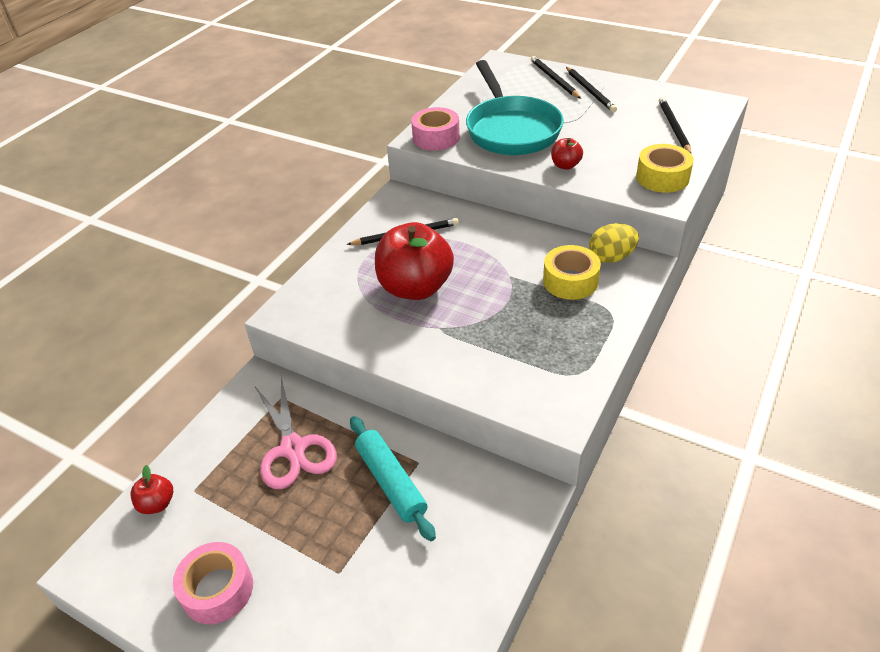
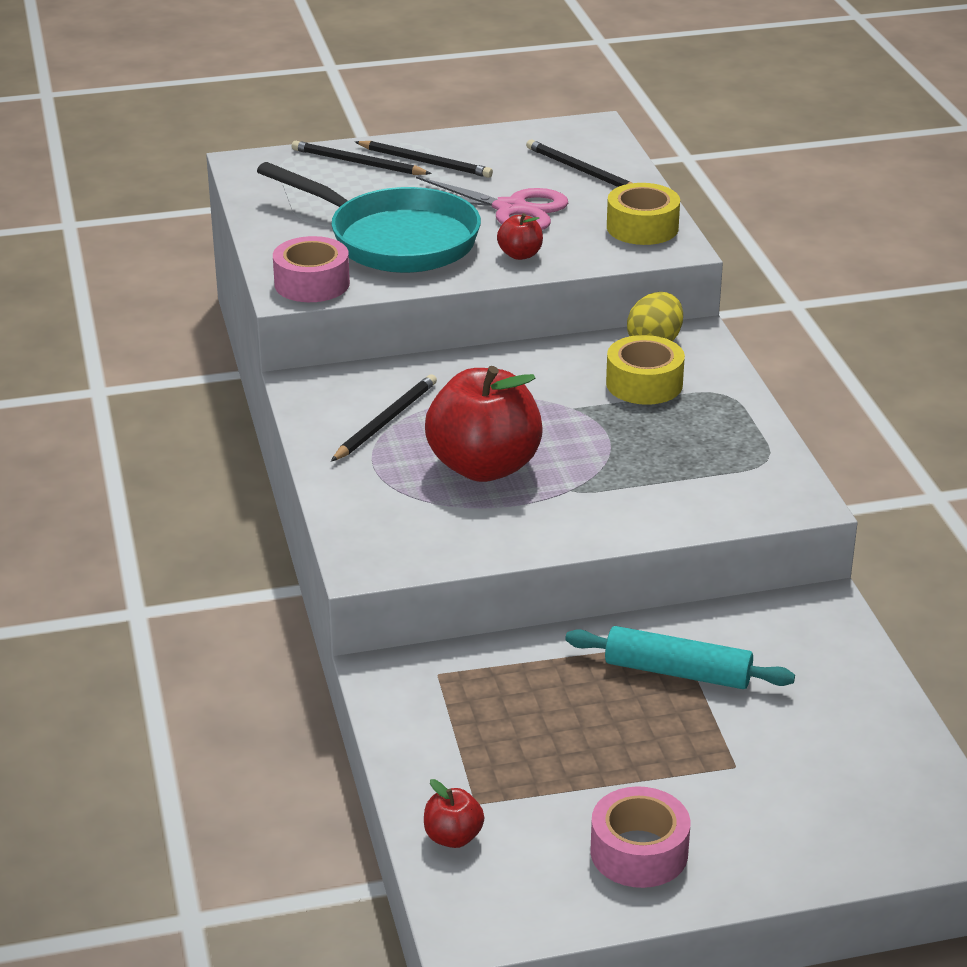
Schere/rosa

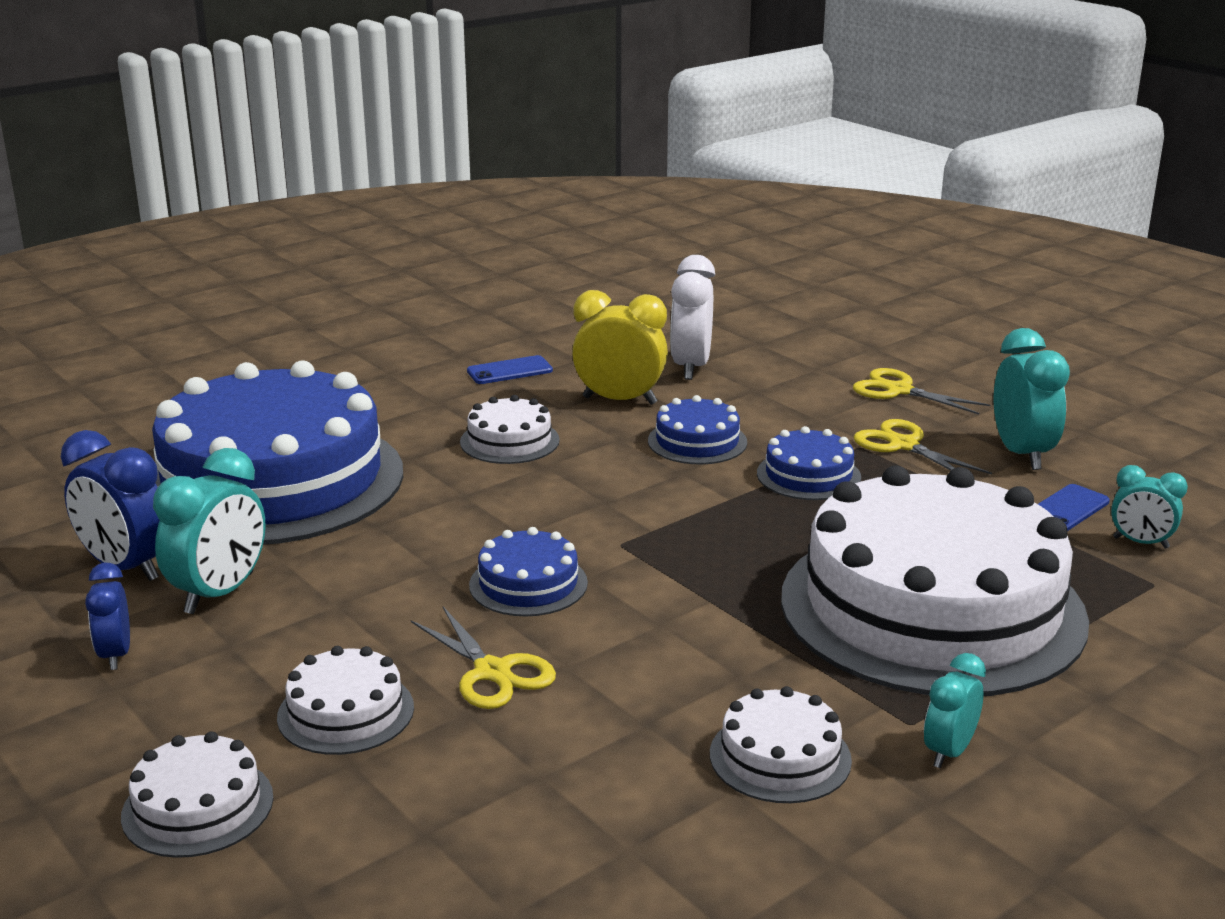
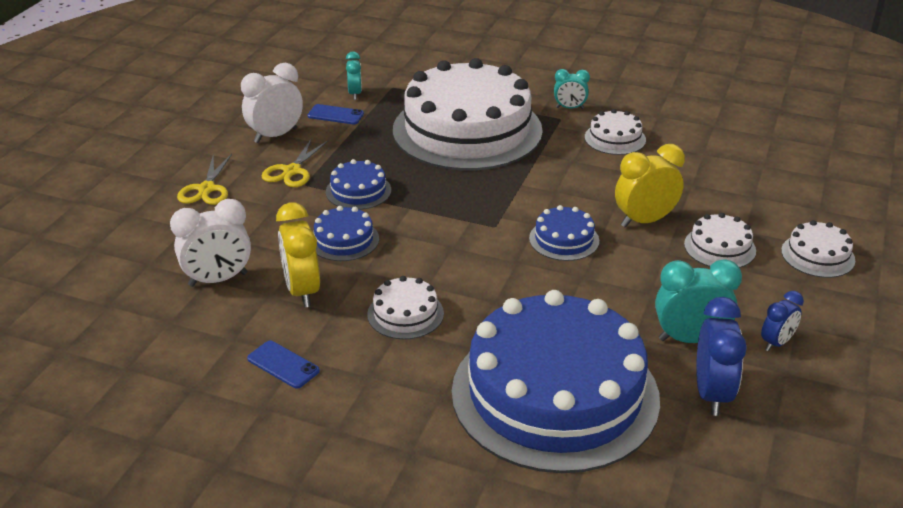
Wecker/gelb (2nd from left); Wecker/weiß (2nd from left)

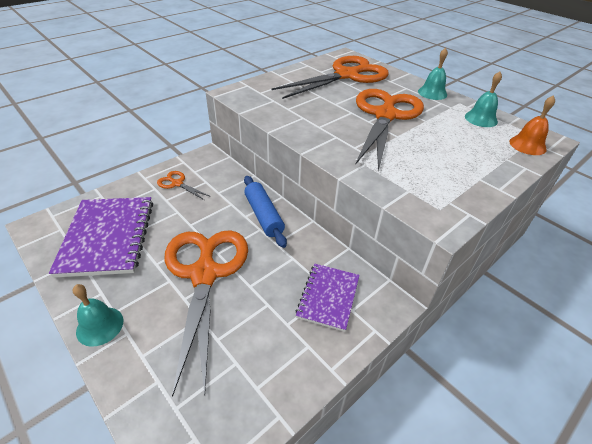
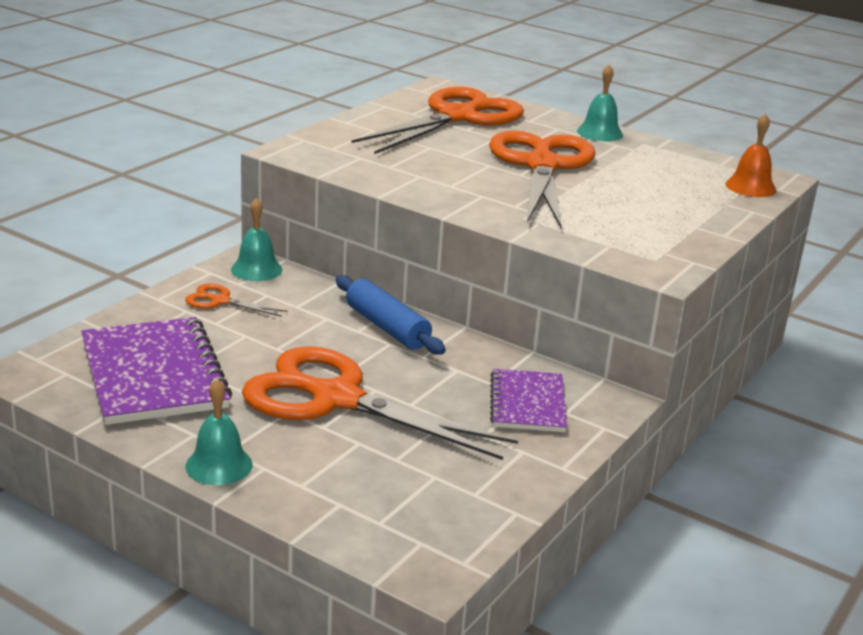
Schere/orange (2nd from left); Glocke/türkis (2nd from left)

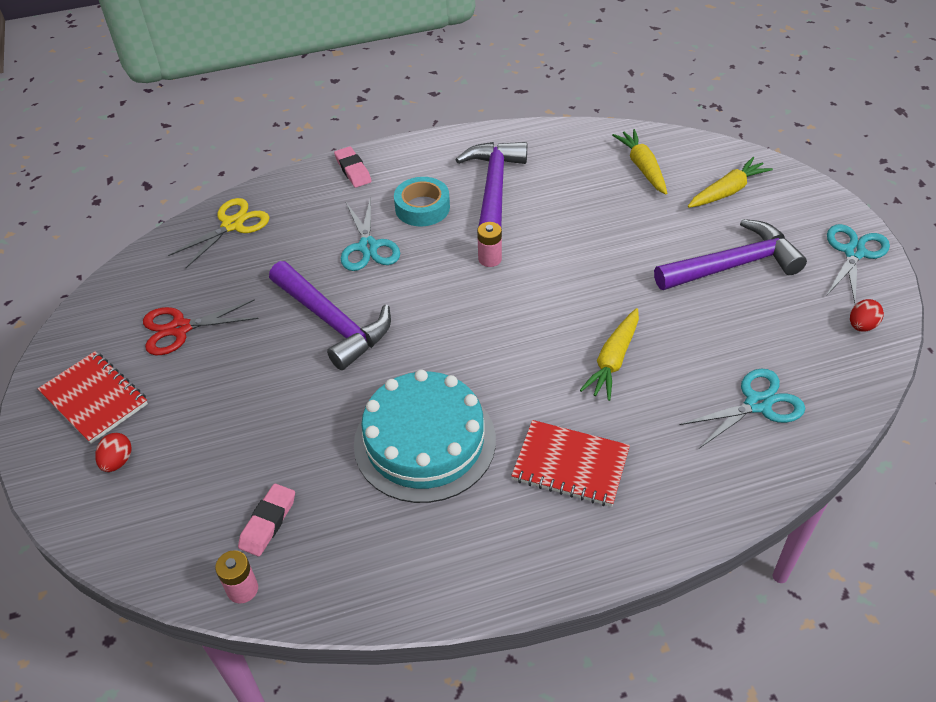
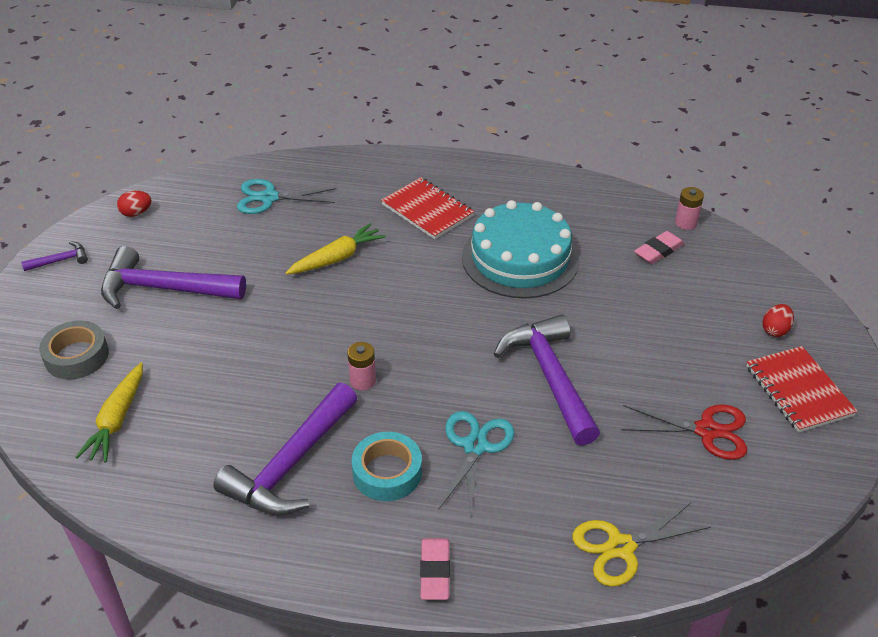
Klebeband/grau; Hammer/lila (1st from left)

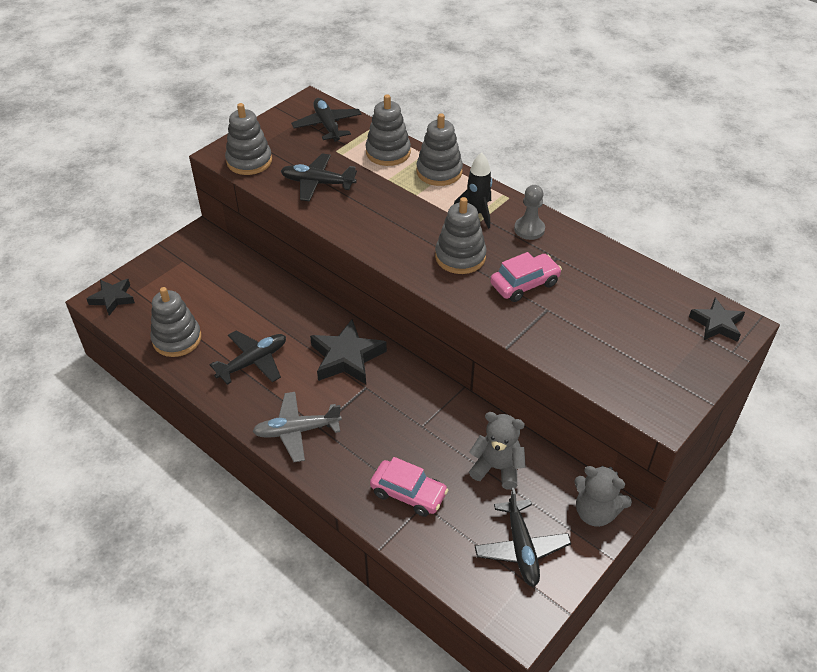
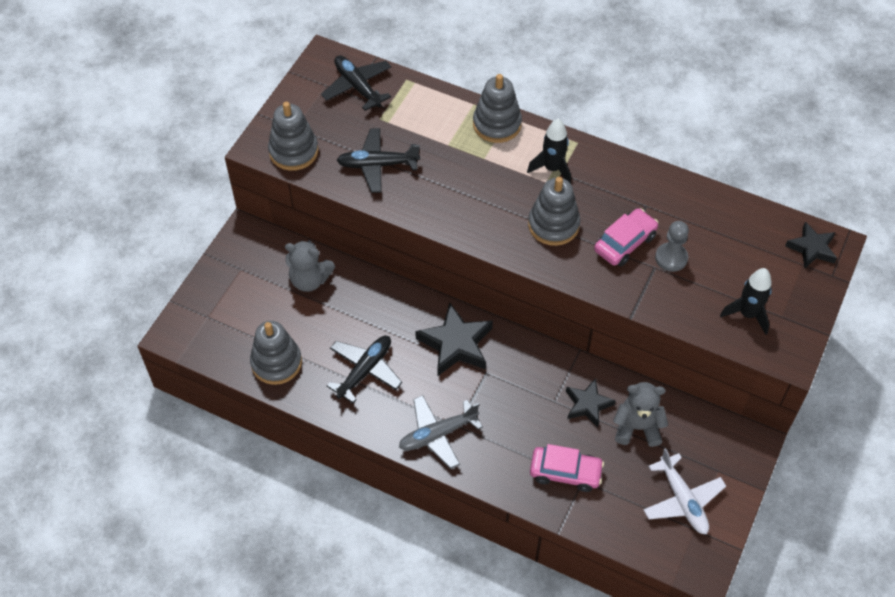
Stern/schwarz (2nd from left); Stapelspielzeug/grau (3rd from left in the first image); Flugzeug/weiß; Bauer/grau; Teddybär/grau (1st from left); Rakete/schwarz (2nd from left)

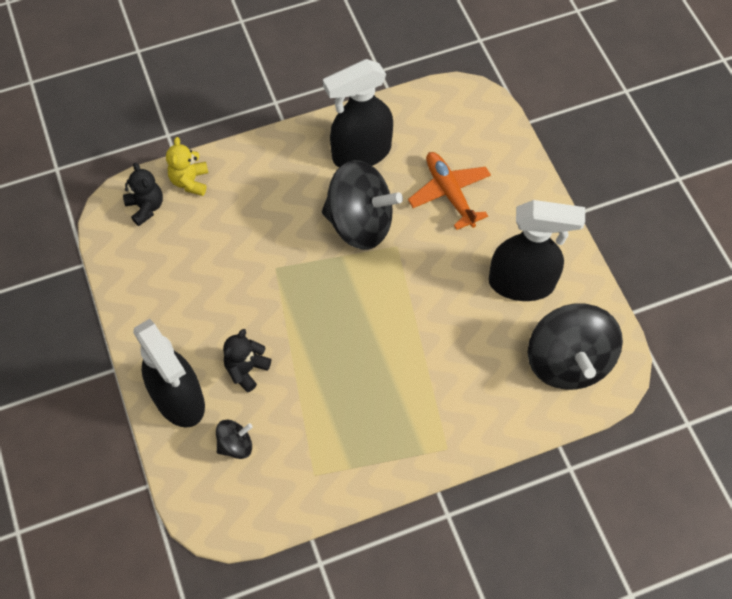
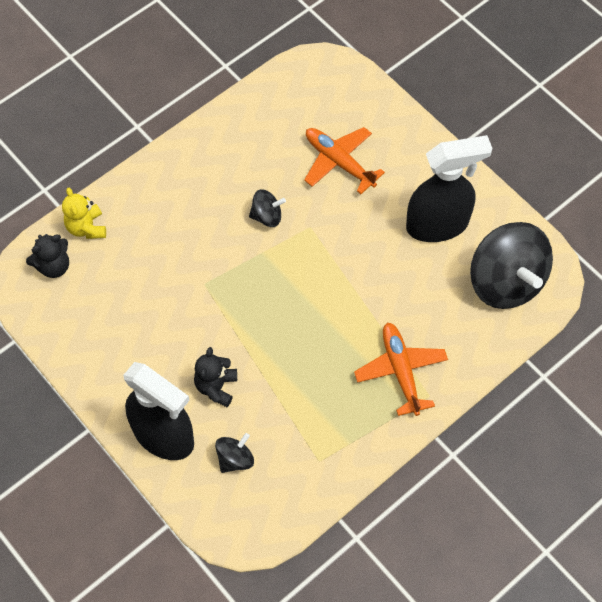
Teddybär/schwarz (1st from left); Kreisel/schwarz (2nd from left); Sprühflasche/schwarz (2nd from left in the first image); Flugzeug/orange (2nd from left)

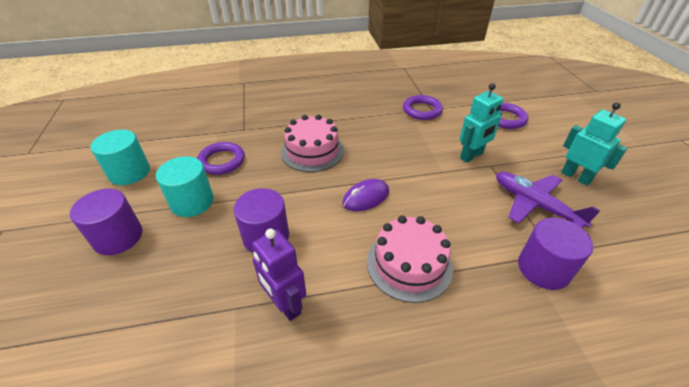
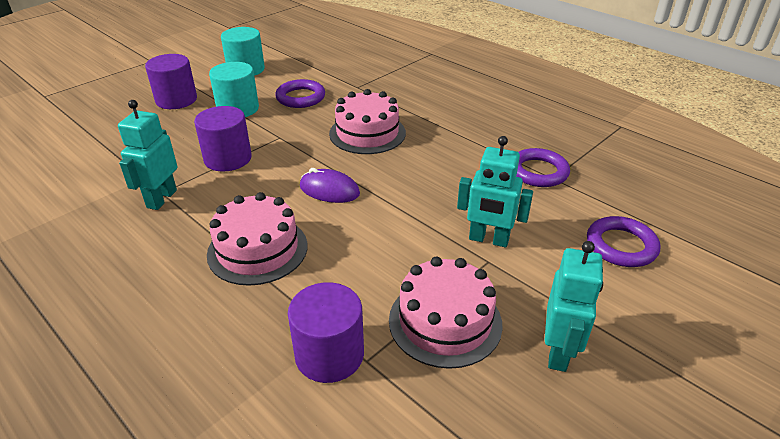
Roboter/türkis (1st from left); Kuchen/rosa (3rd from left)

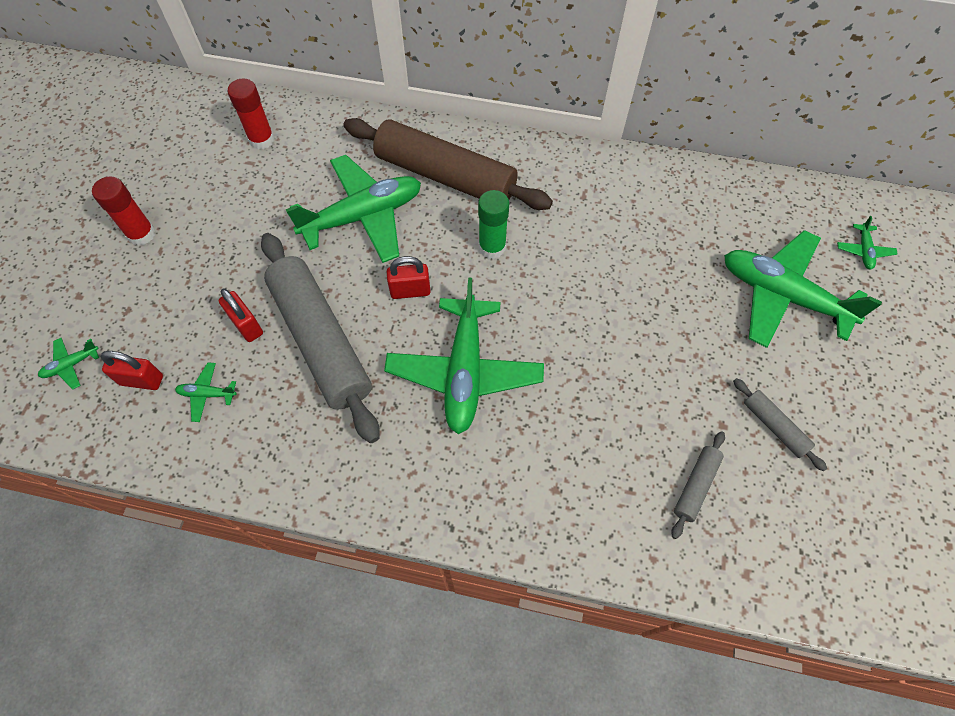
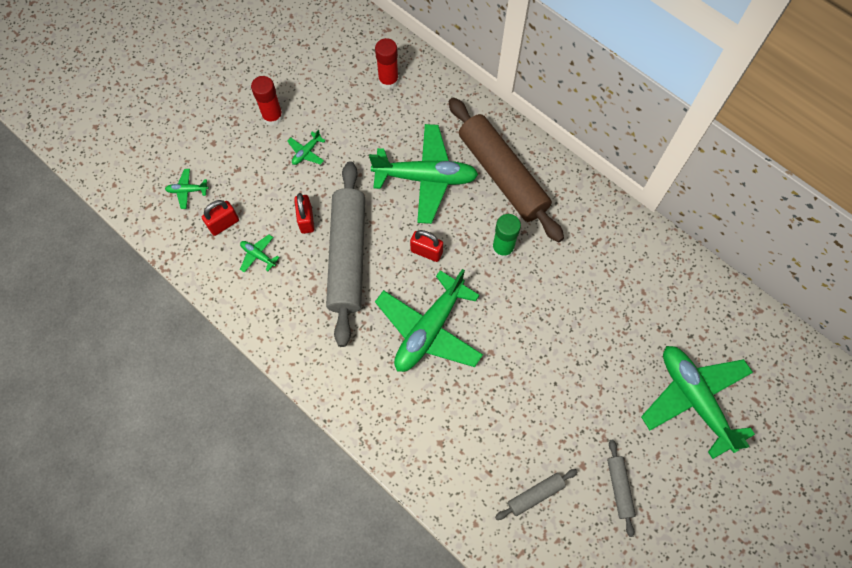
Vorhängeschloss/rot (1st from left); Flugzeug/grün (3rd from left)

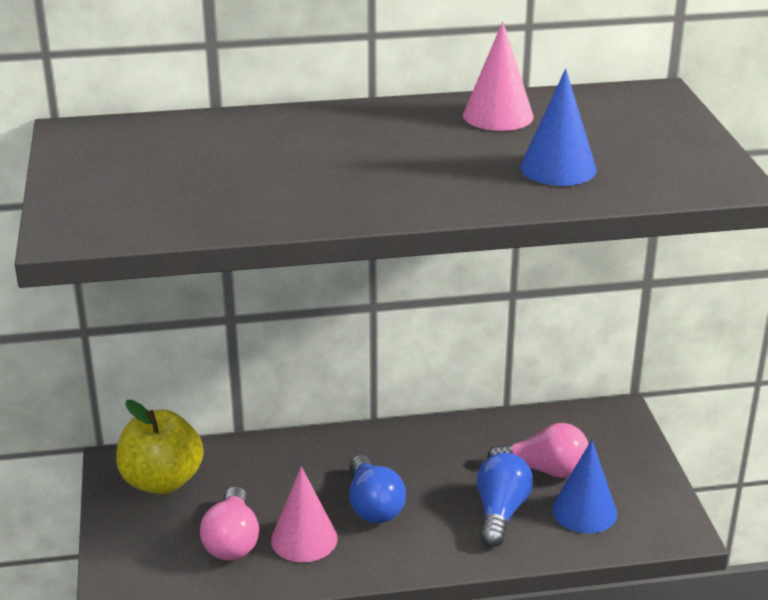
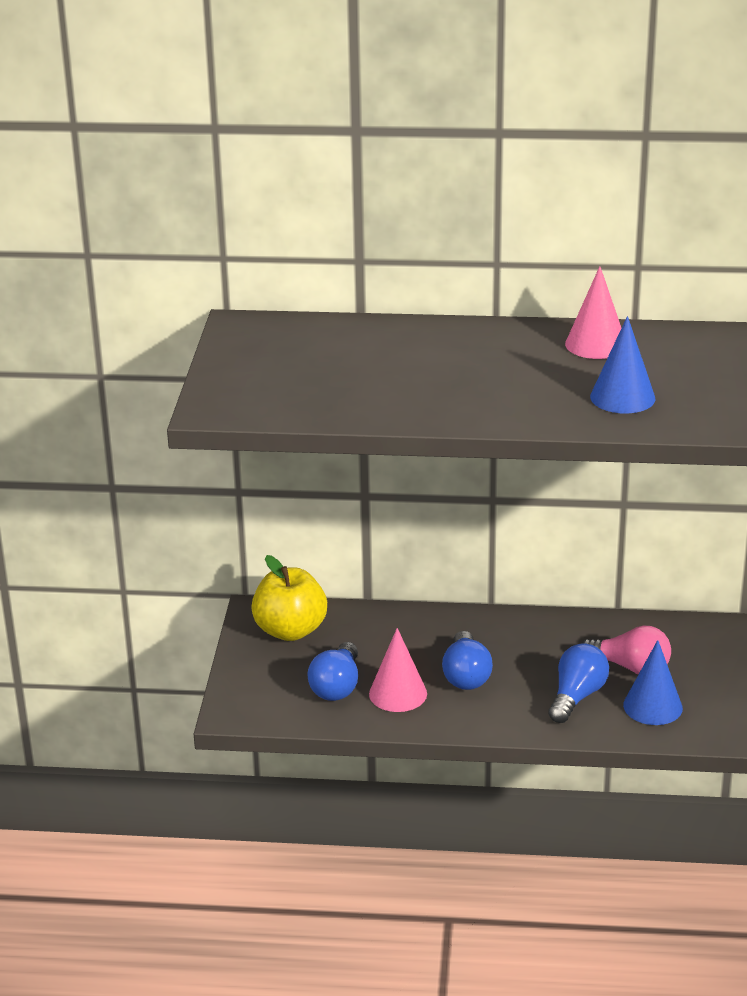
Glühbirne/blau (1st from left)

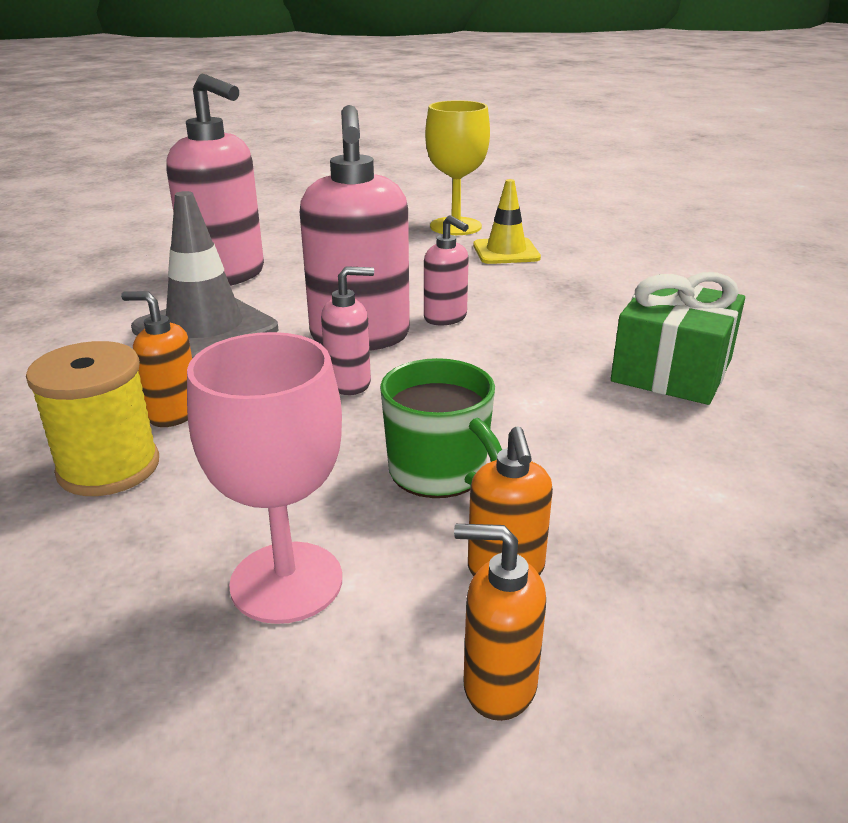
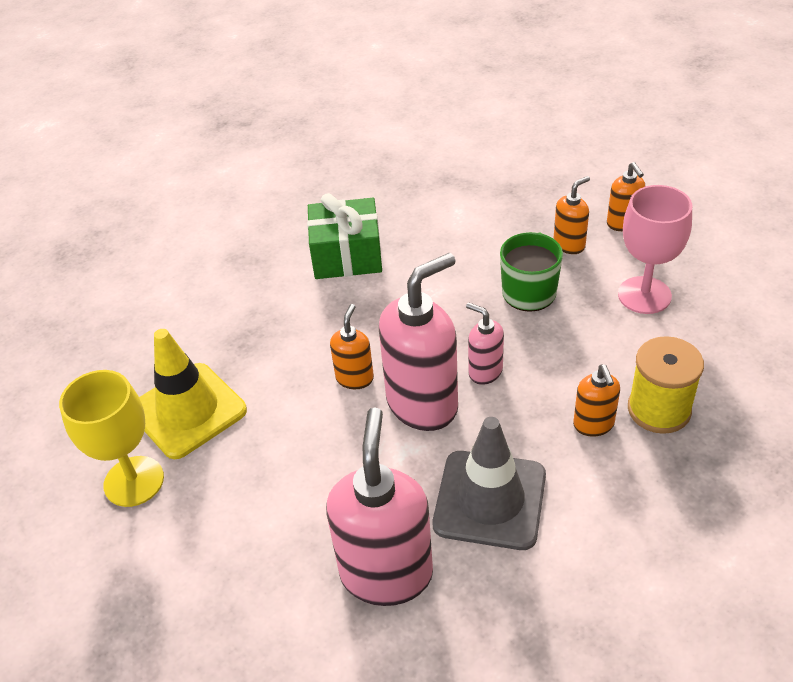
Seifenspender/orange (1st from left); Leitkegel/gelb

